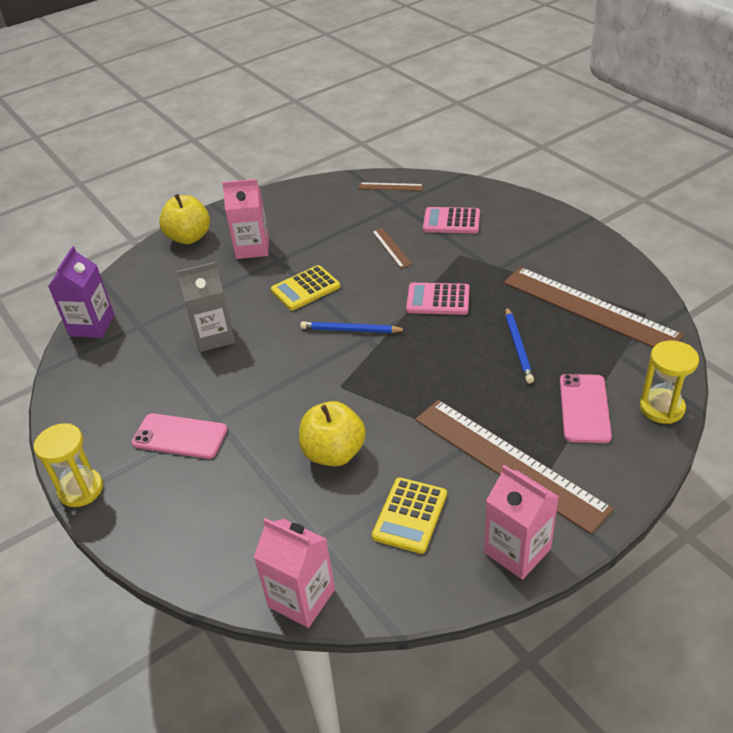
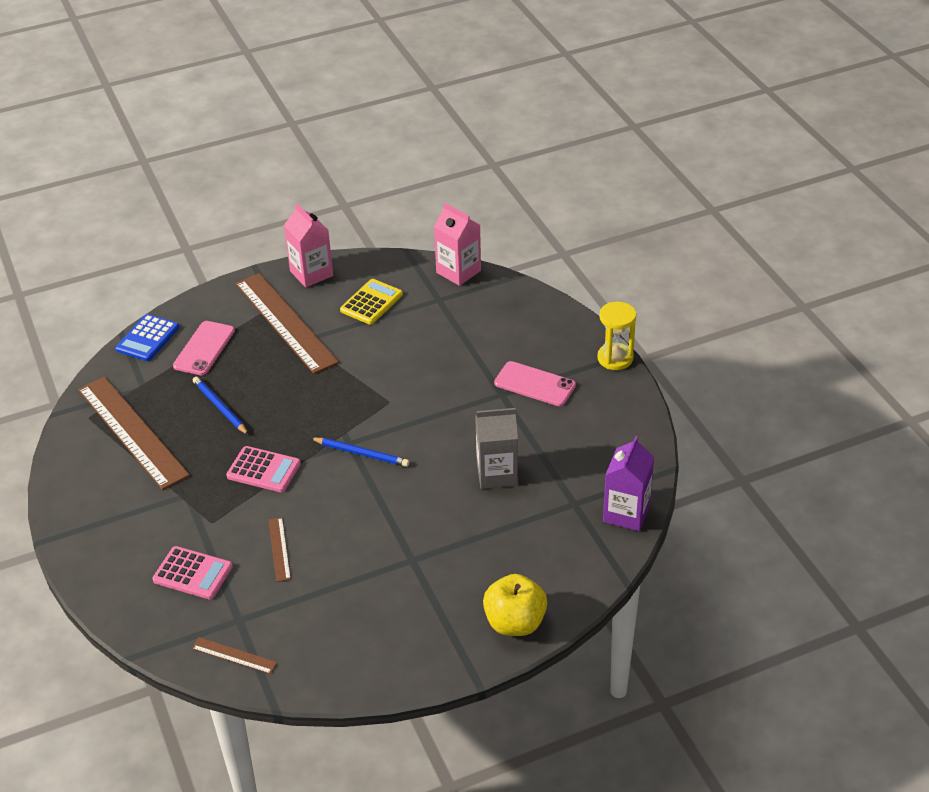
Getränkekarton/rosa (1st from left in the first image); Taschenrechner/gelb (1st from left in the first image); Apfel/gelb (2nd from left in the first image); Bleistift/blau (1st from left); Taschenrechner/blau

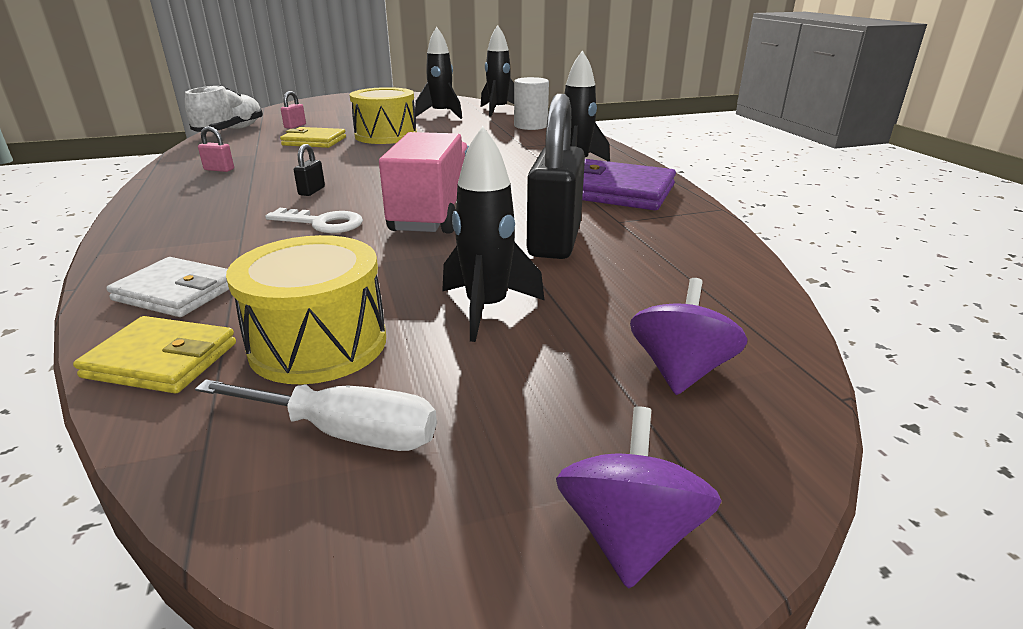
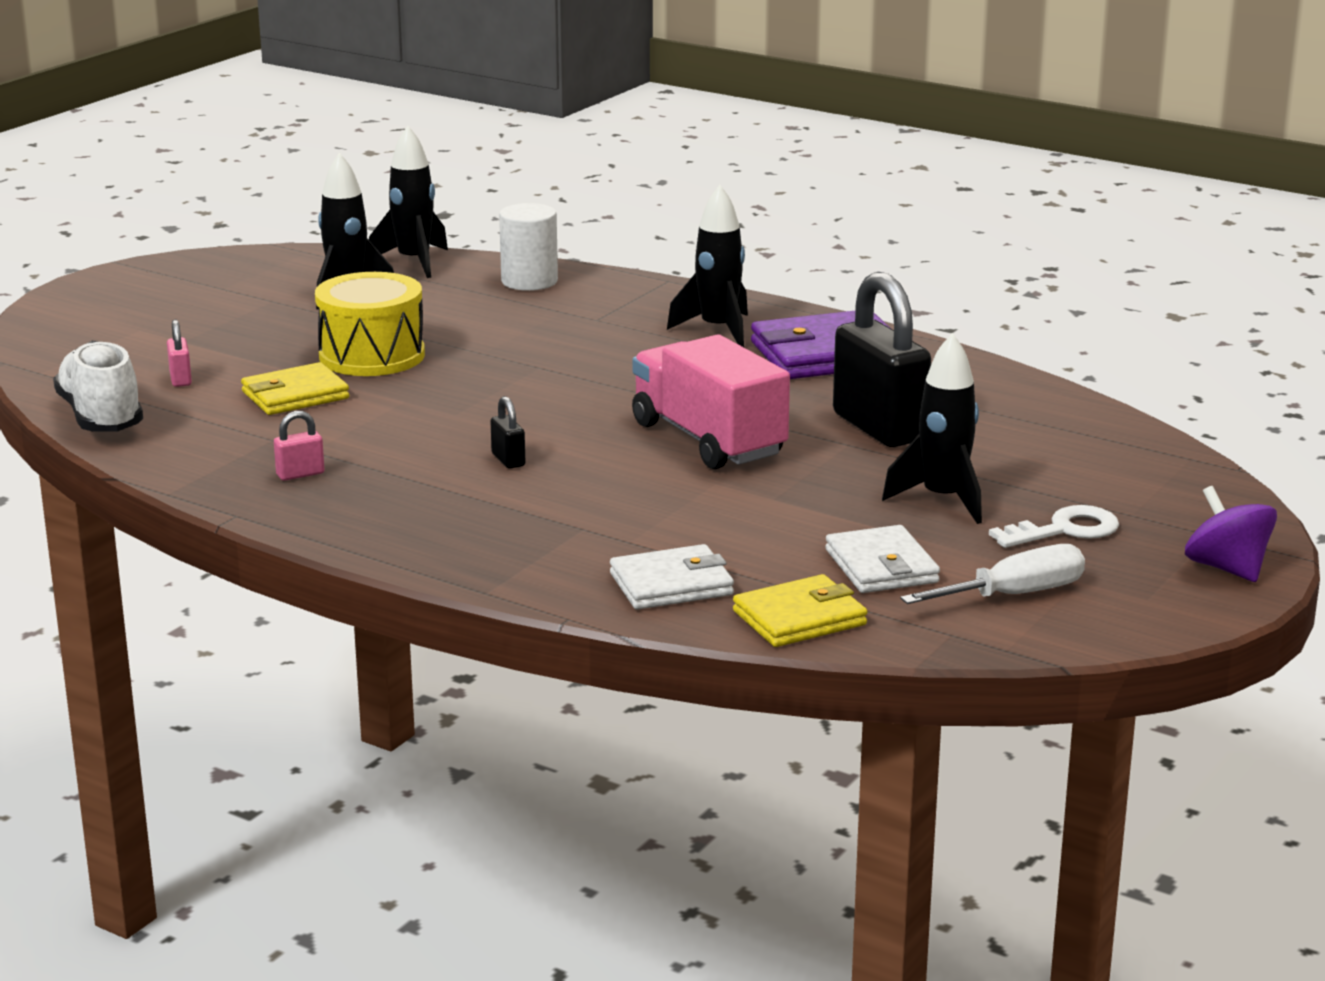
Geldbörse/weiß (2nd from left); Schlüssel/weiß; Kreisel/lila (2nd from left in the first image)

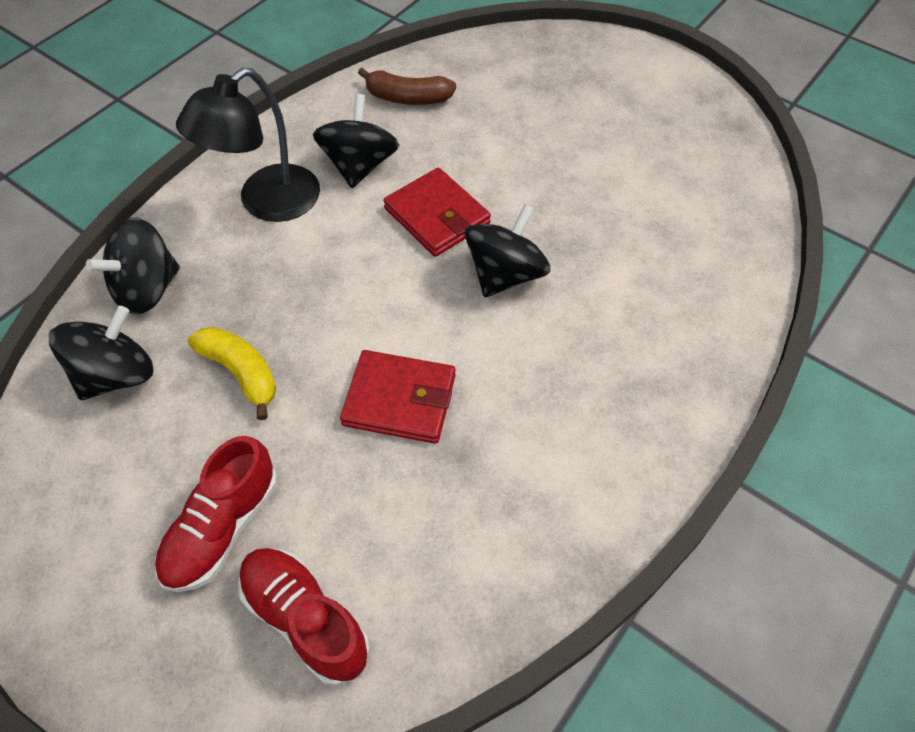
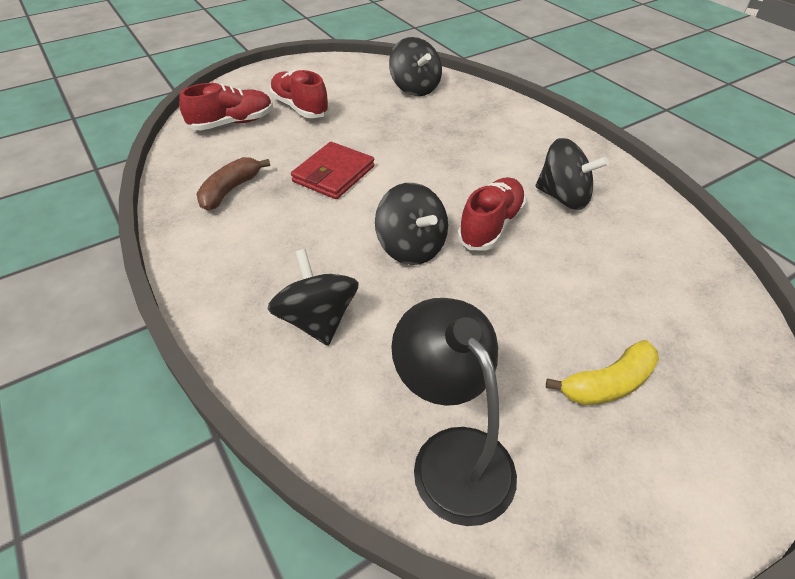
Kreisel/schwarz (1st from left); Lampe/schwarz; Banane/gelb; Banane/braun; Schuh/rot (3rd from left)

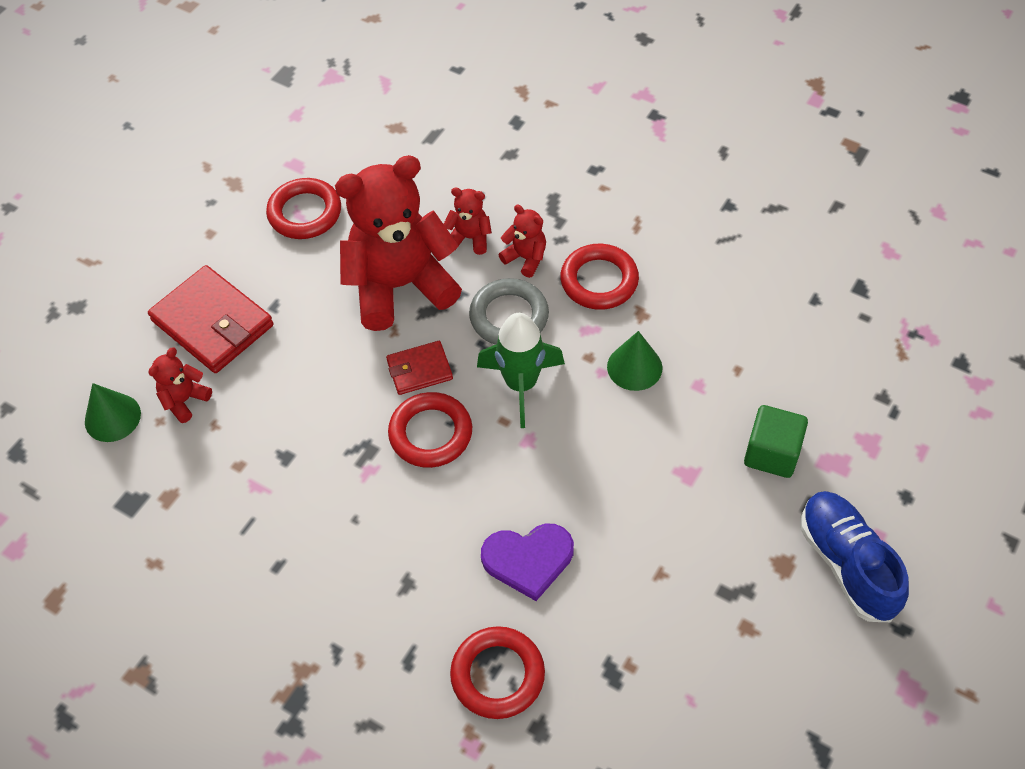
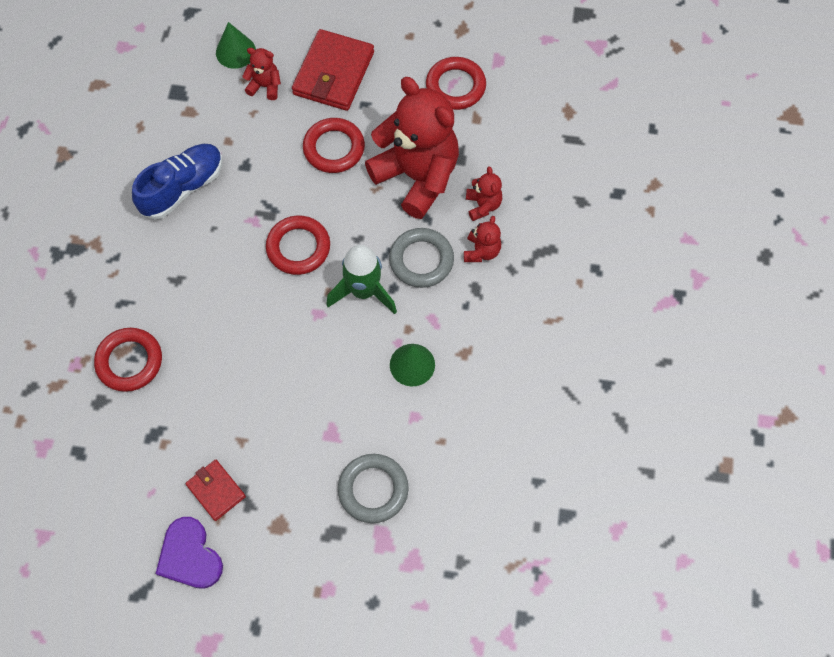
Geldbörse/rot (1st from left); Herz/lila; Ring/rot (3rd from left); Ring/grau (1st from left); Schuh/blau

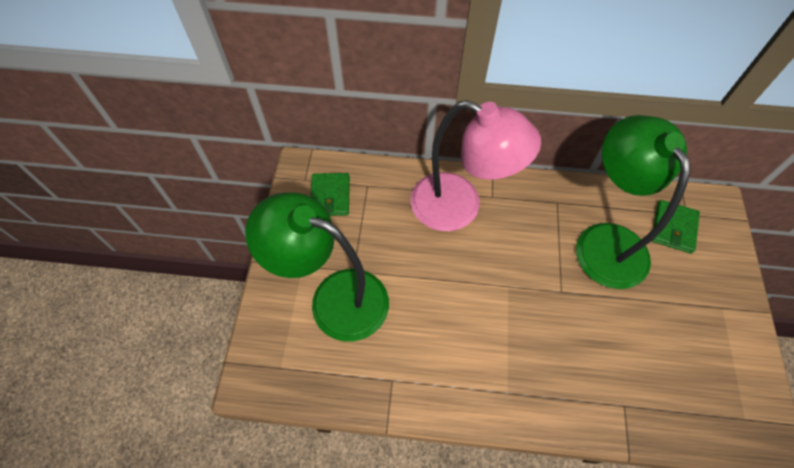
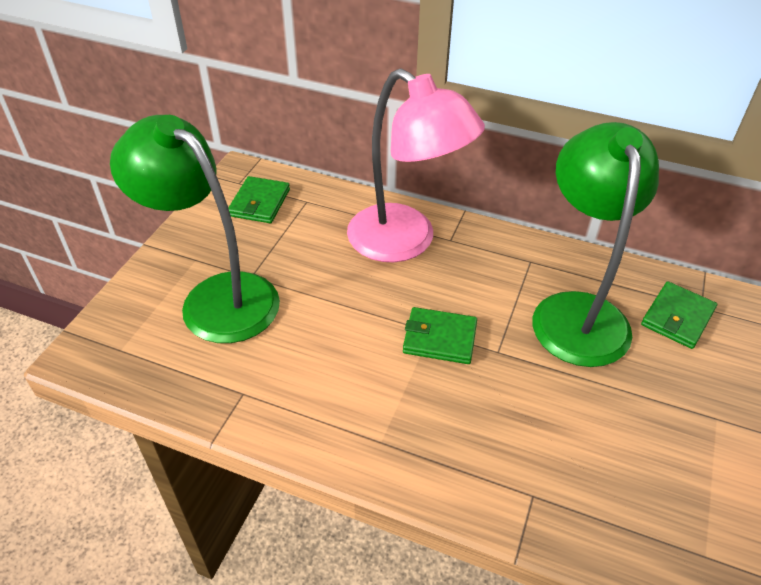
Geldbörse/grün (2nd from left)

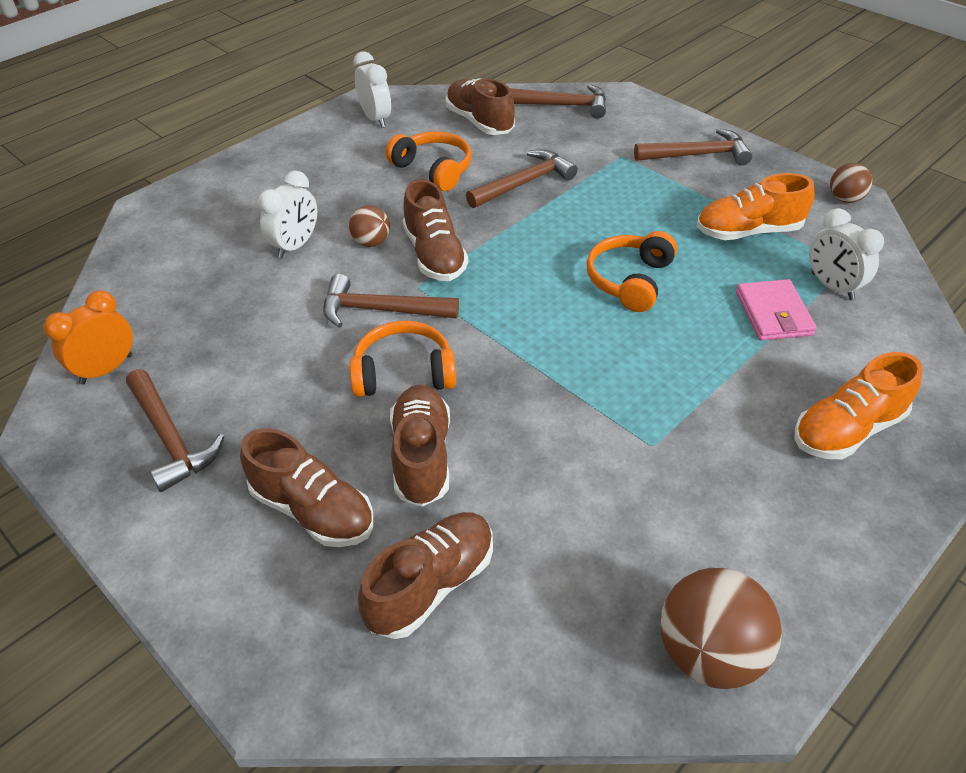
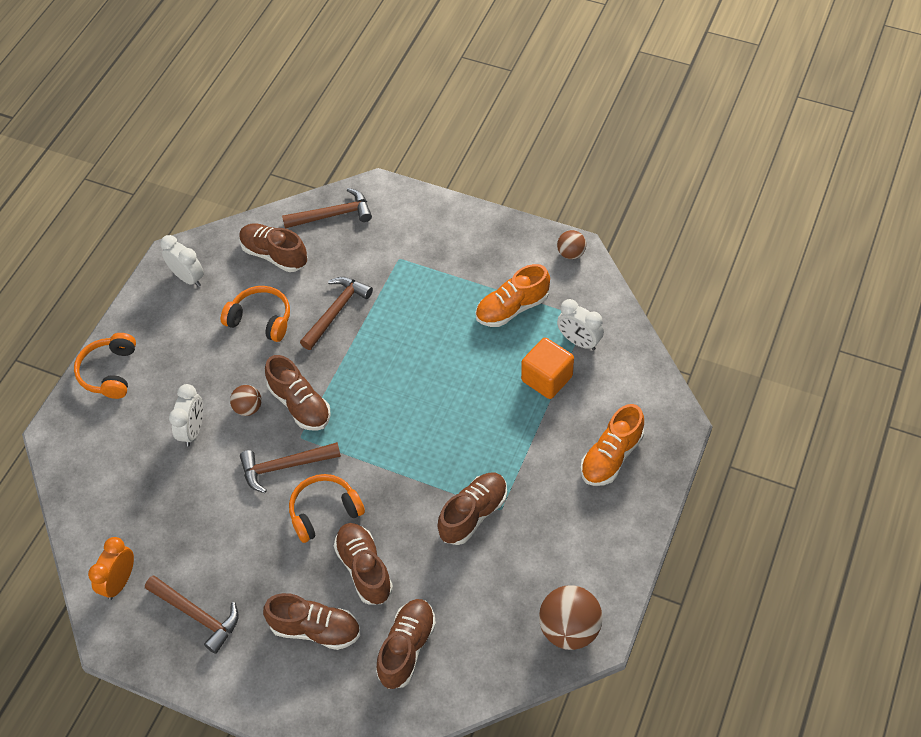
Kopfhörer/orange (1st from left); Hammer/braun (5th from left in the first image); Kubus/orange; Schuh/braun (6th from left)

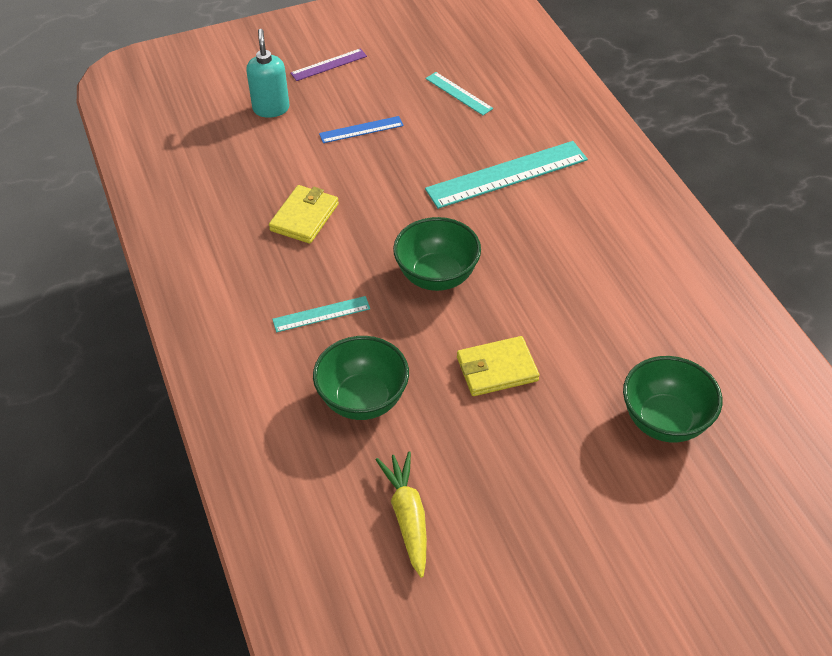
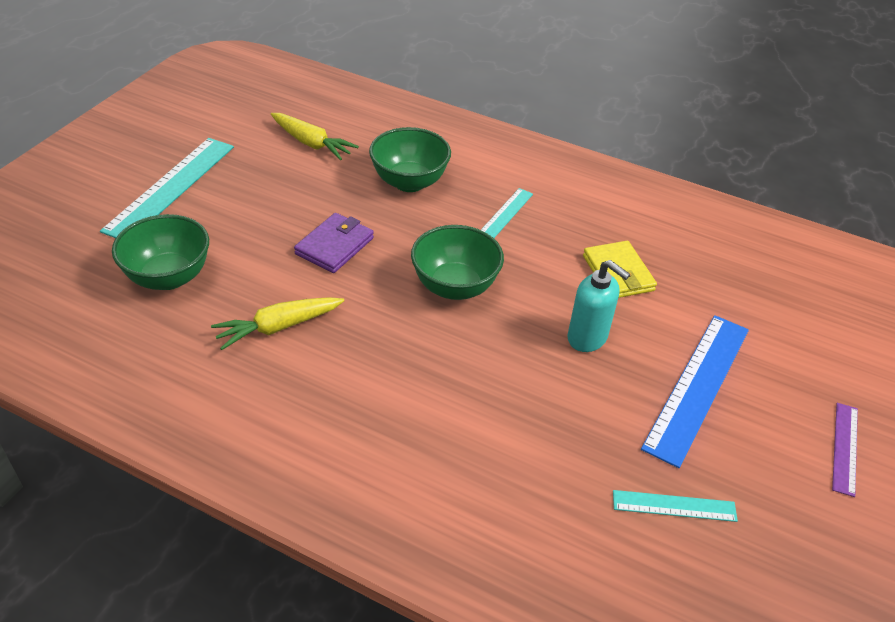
Seifenspender/türkis; Lineal/blau; Lineal/türkis (1st from left); Geldbörse/lila; Karotte/gelb (1st from left)

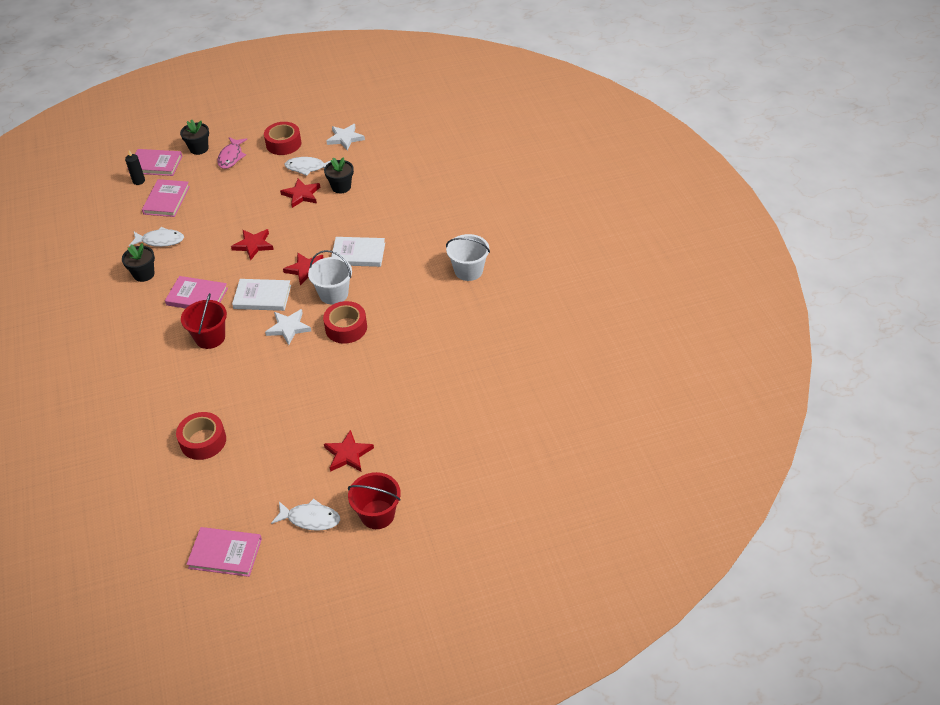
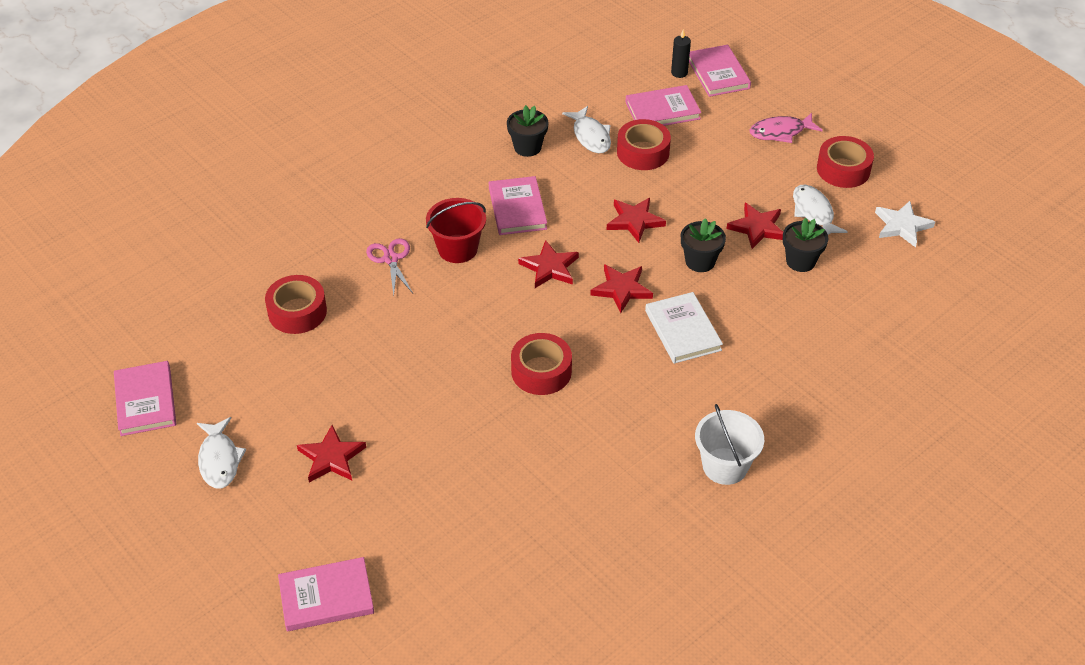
Blumentopf/schwarz (2nd from left); Stern/rot (2nd from left); Stern/weiß (1st from left in the first image); Eimer/weiß (1st from left in the first image); Eimer/rot (2nd from left in the first image); Buch/rosa (2nd from left); Schere/rosa; Klebeband/rot (3rd from left)

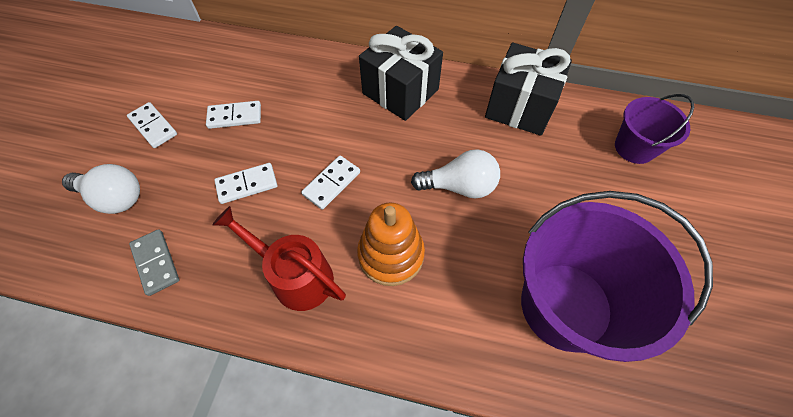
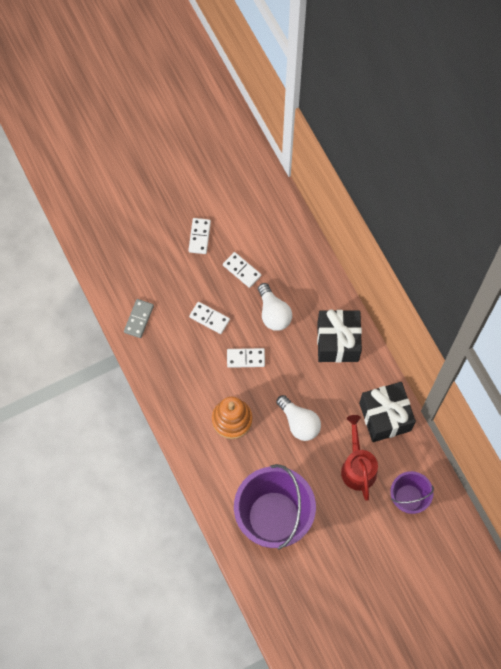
Glühbirne/weiß (1st from left); Gießkanne/rot

